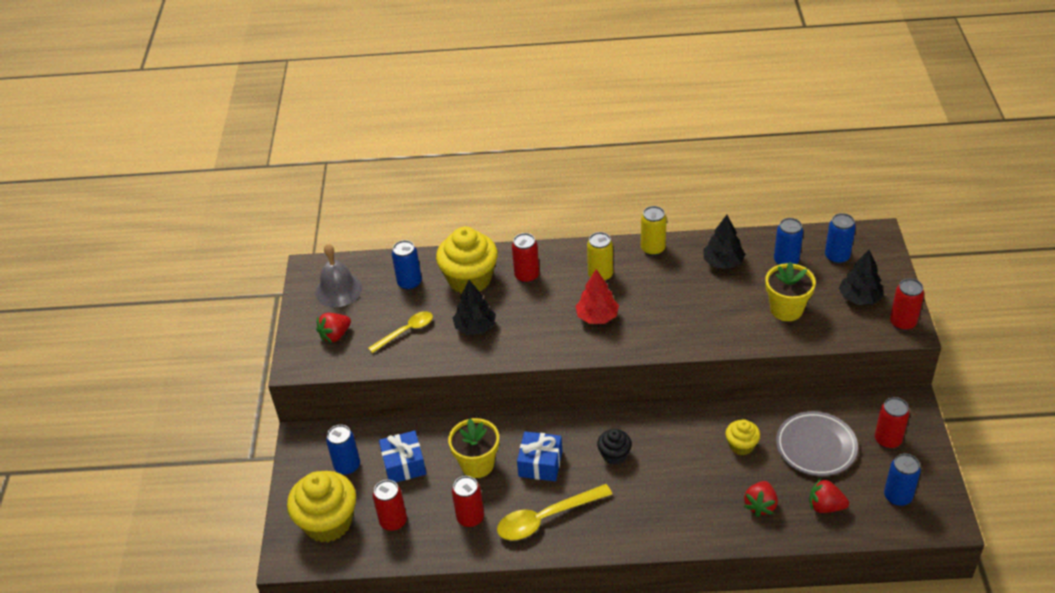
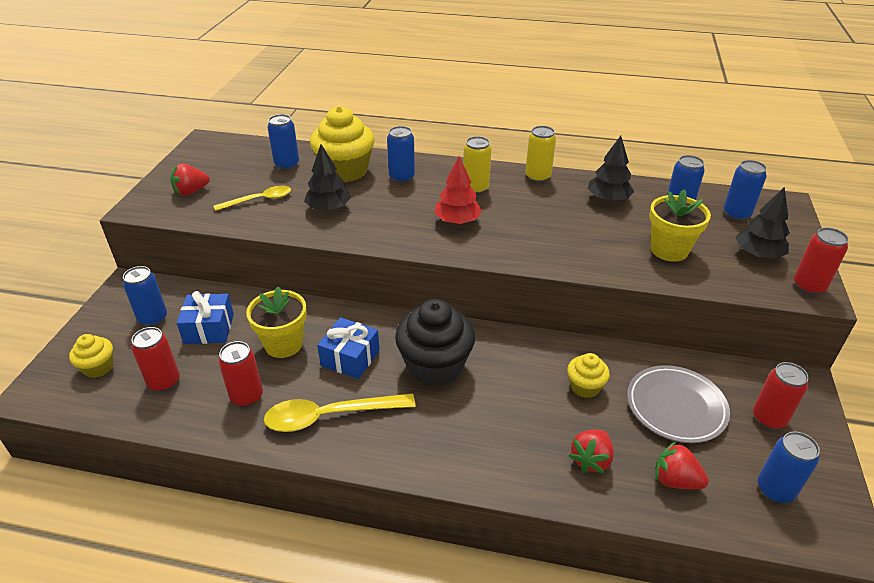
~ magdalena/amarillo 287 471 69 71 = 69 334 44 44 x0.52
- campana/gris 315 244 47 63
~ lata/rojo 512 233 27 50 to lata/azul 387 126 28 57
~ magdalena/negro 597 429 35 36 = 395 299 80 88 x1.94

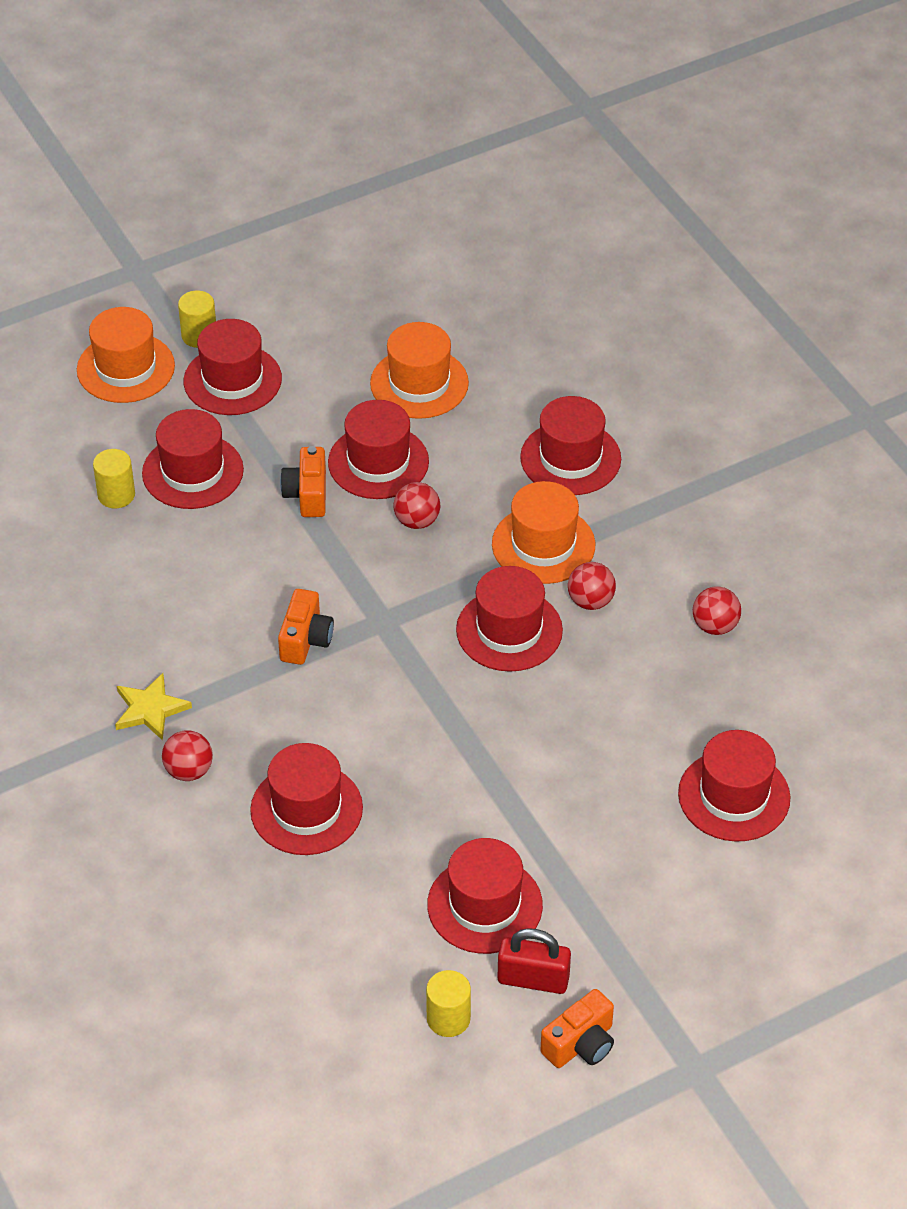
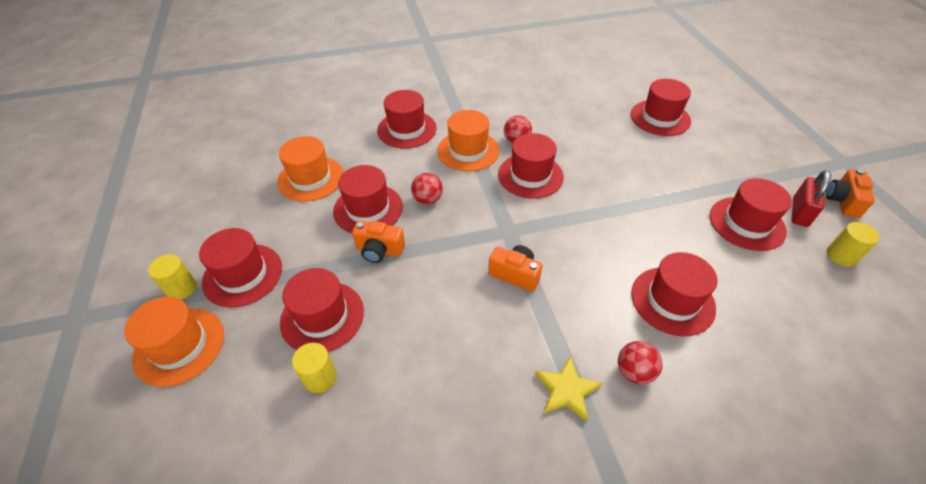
~ cámara/naranja 541 989 73 79 = 826 169 49 49 135 degrees counterclockwise
- pelota/rojo 693 586 48 49

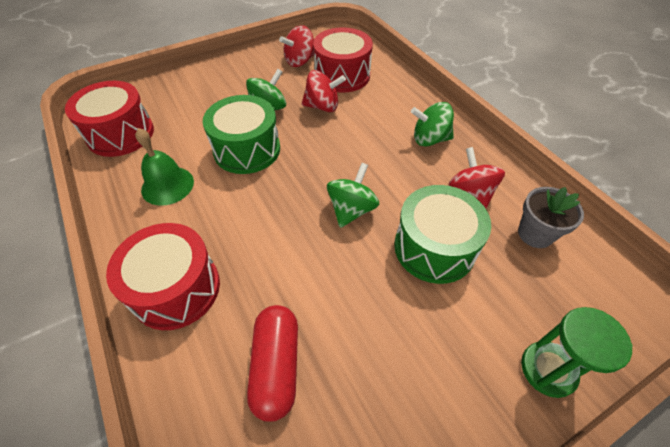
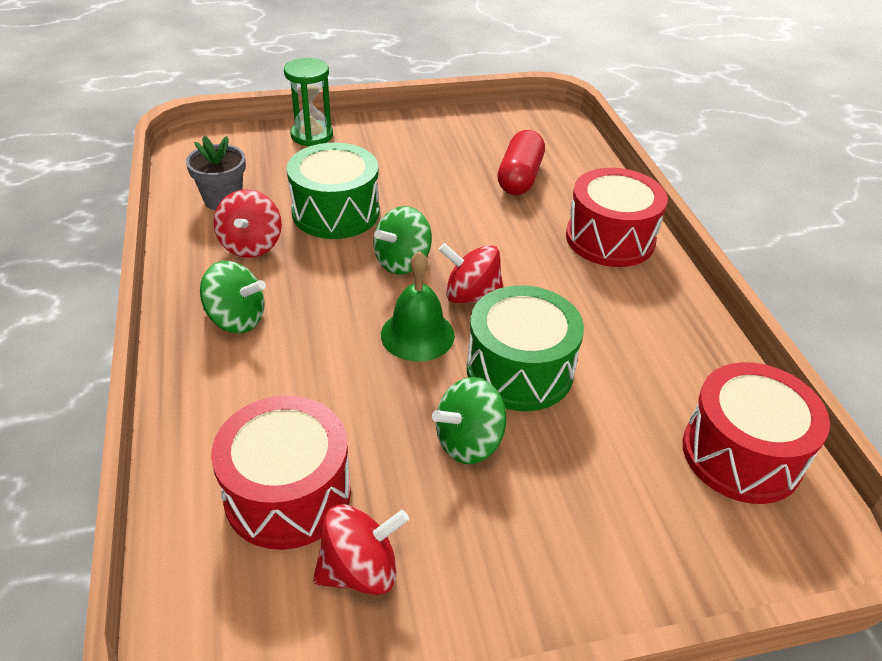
~ campana/verde 135 128 59 78 to 381 251 74 110
~ peonza/rojo 301 70 45 42 to 439 243 64 60

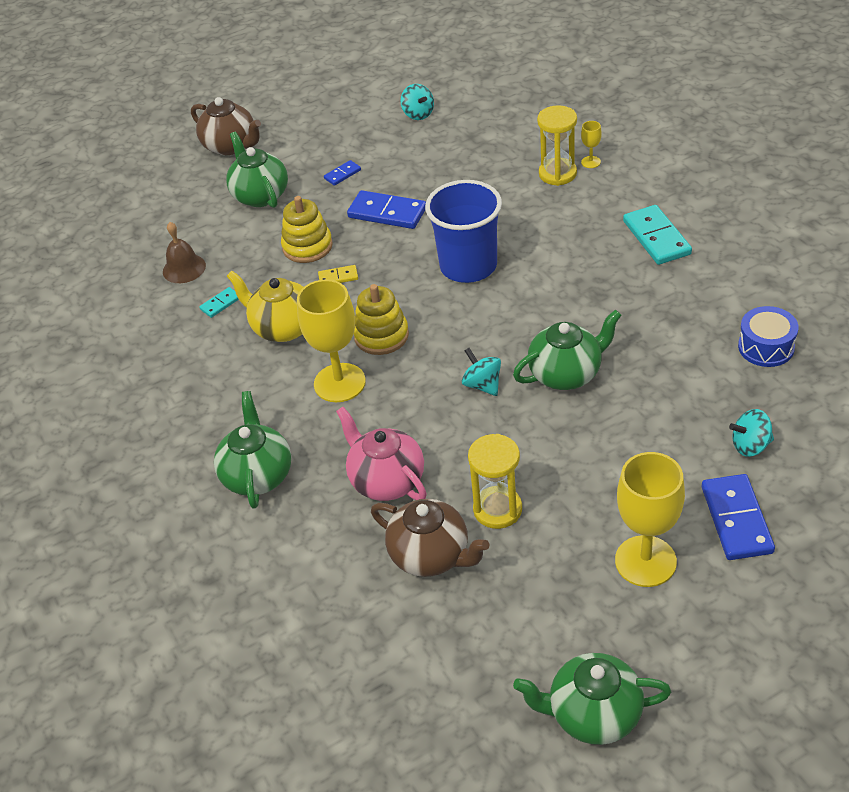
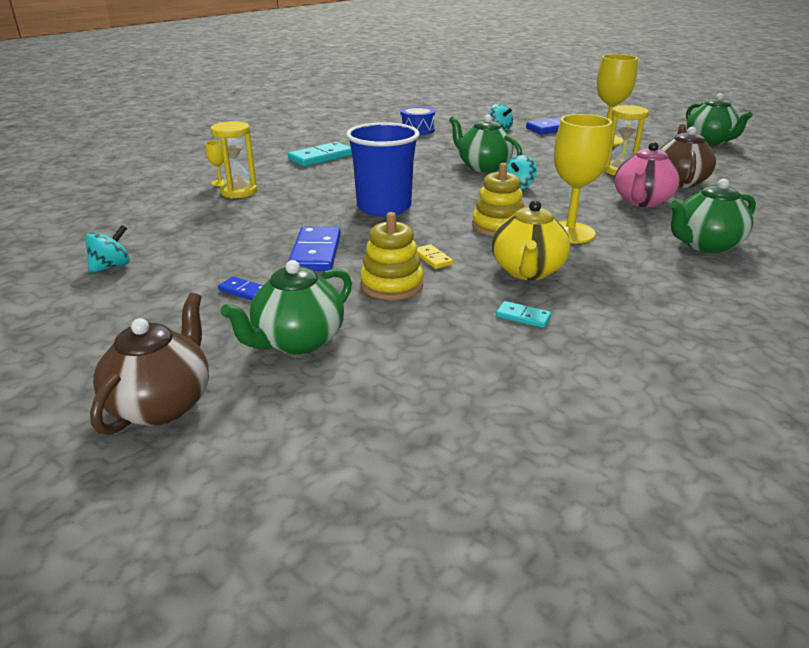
- campana/marrón 163 222 43 61

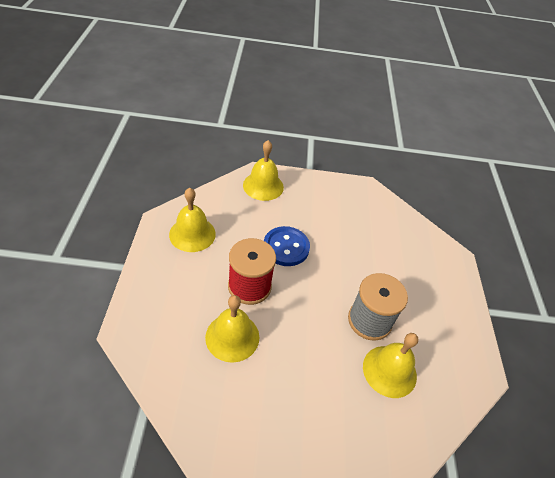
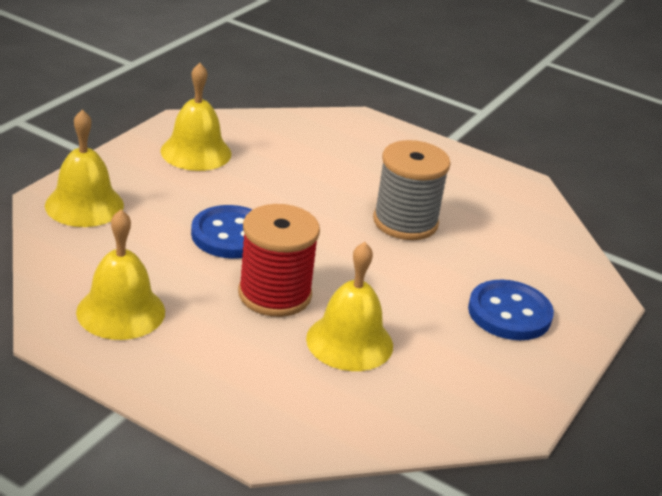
~ campana/amarillo 363 333 55 65 to 161 63 70 108
+ botón/azul 468 280 86 60

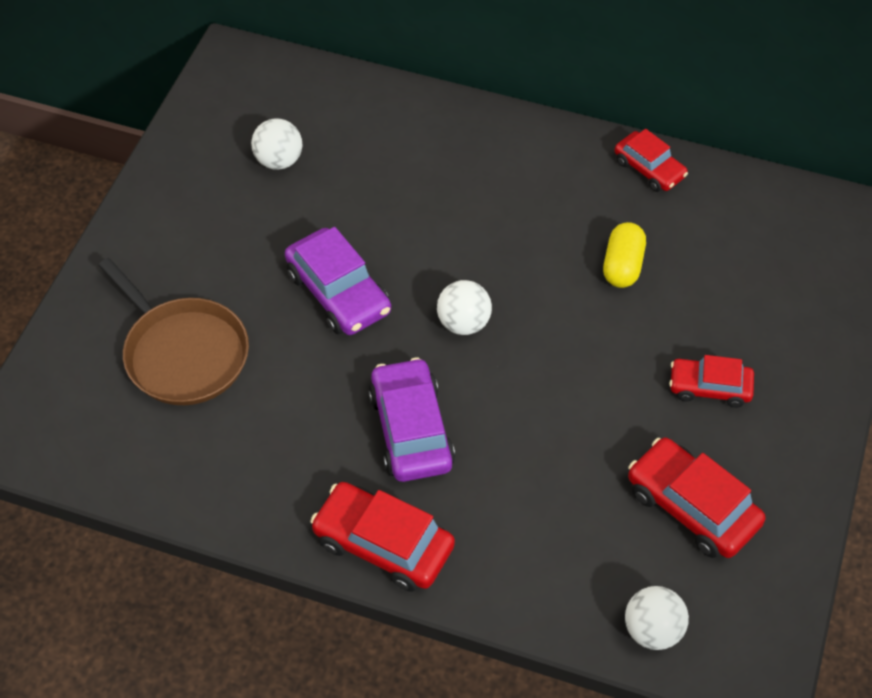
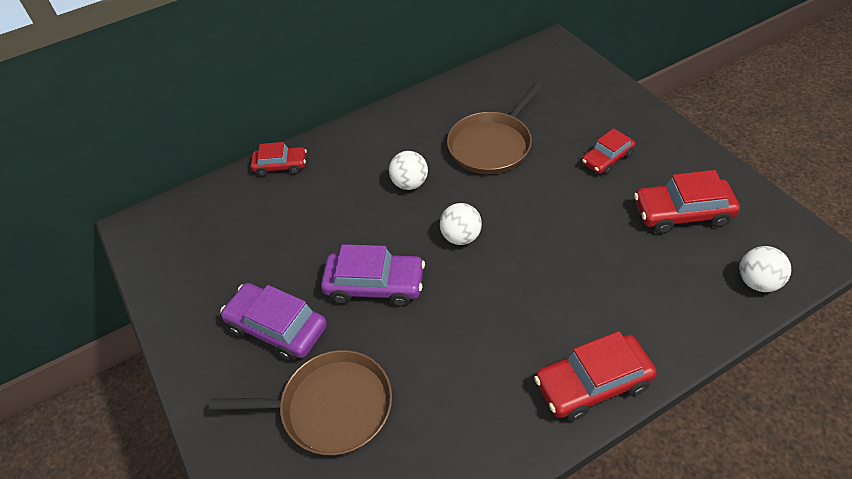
~ pelota/blanco 251 118 51 52 to 389 151 39 39
~ coche/morado 369 357 86 125 to 220 283 107 78
~ cápsula/amarillo 603 222 43 66 to sartén/marrón 447 83 95 91
~ coche/rojo 614 129 74 63 to 251 142 56 34

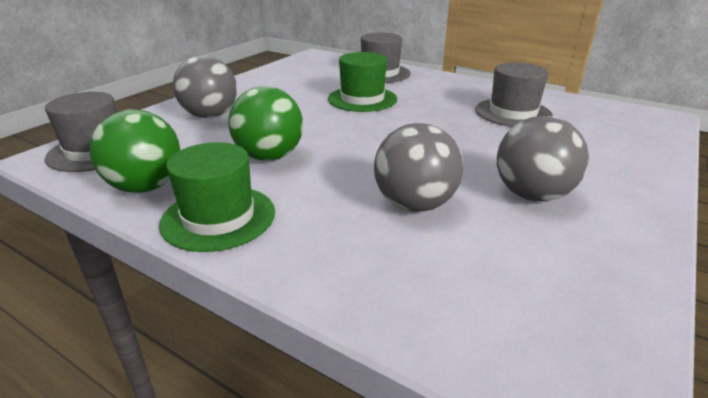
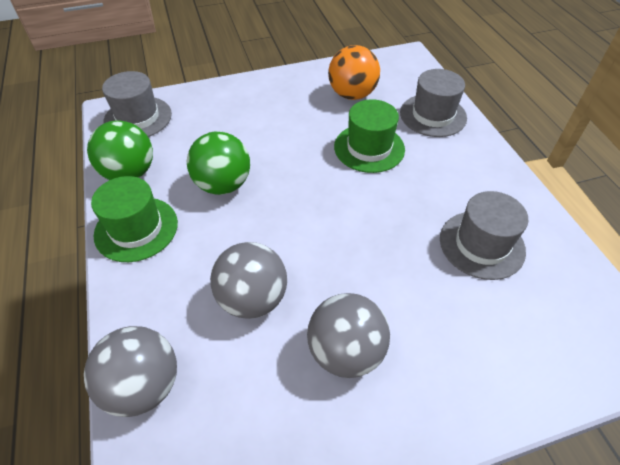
~ pelota/gris 173 55 64 63 to 84 326 93 91
+ pelota/naranja 328 45 52 55

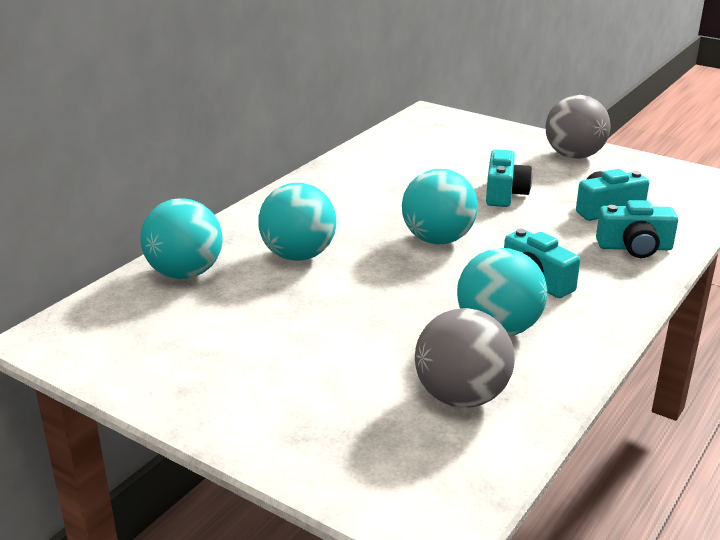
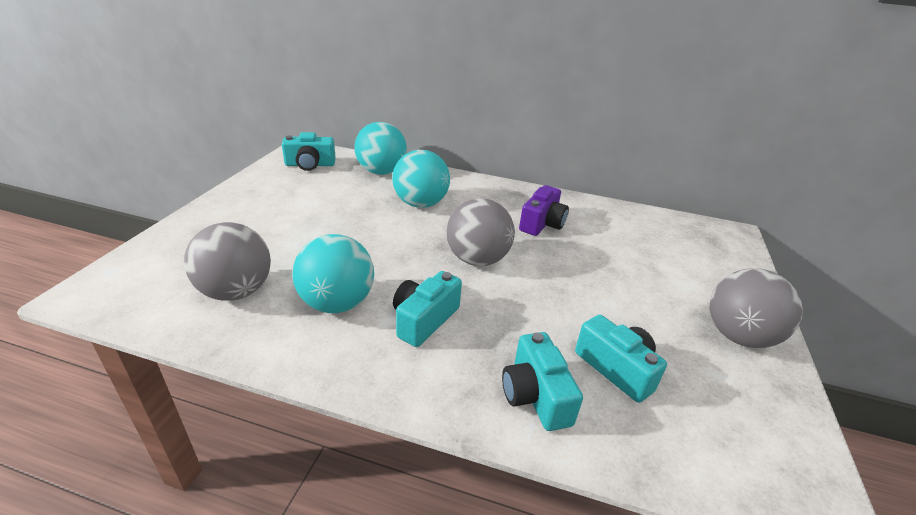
~ pelota/turquesa 402 169 76 75 to pelota/gris 447 198 68 68
~ cámara/turquesa 486 149 46 58 to 282 132 54 39
+ cámara/morado 519 185 50 51

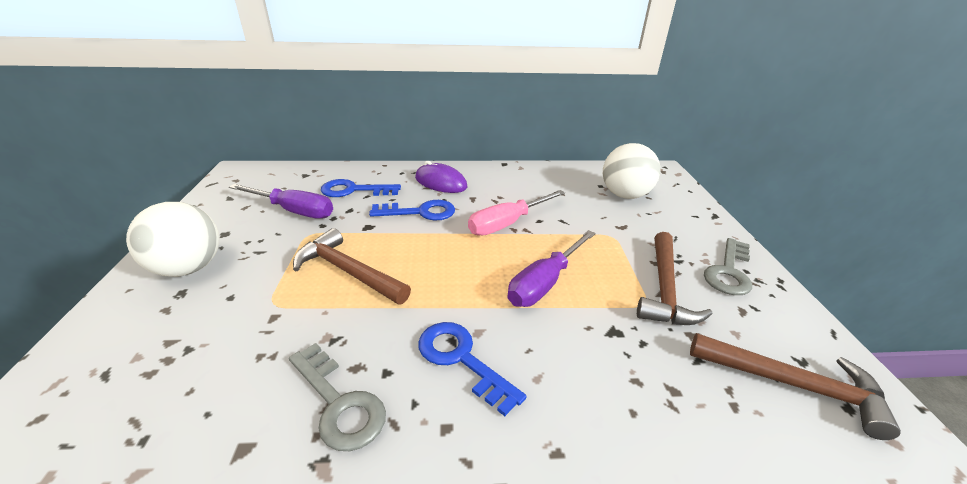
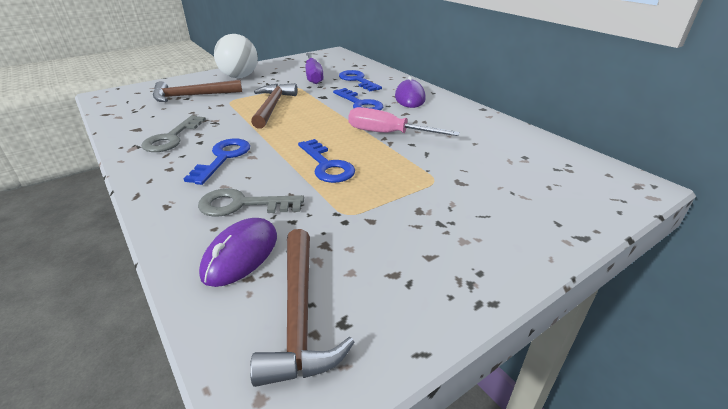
~ destornillador/morado 508 230 88 77 to llave/azul 298 139 57 44
- pelota/blanco 603 143 57 56
~ martillo/marrón 637 232 76 93 to 153 80 89 22
~ llave/gris 704 238 48 57 to 198 188 106 29
+ ratón/morado 199 218 78 69

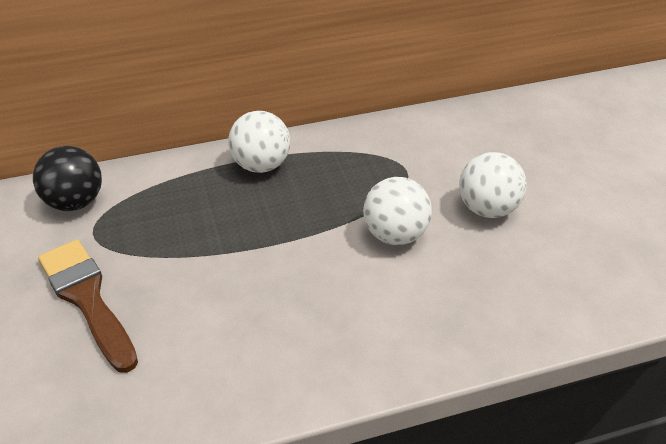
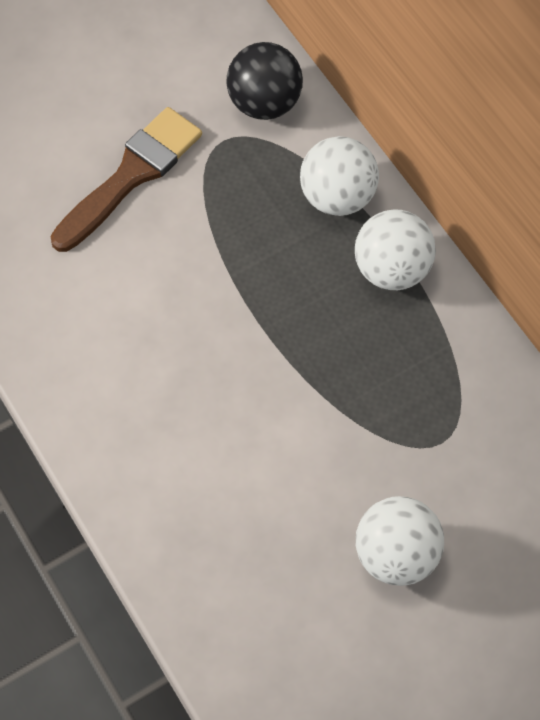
~ pelota/blanco 363 177 69 68 to 300 136 79 80

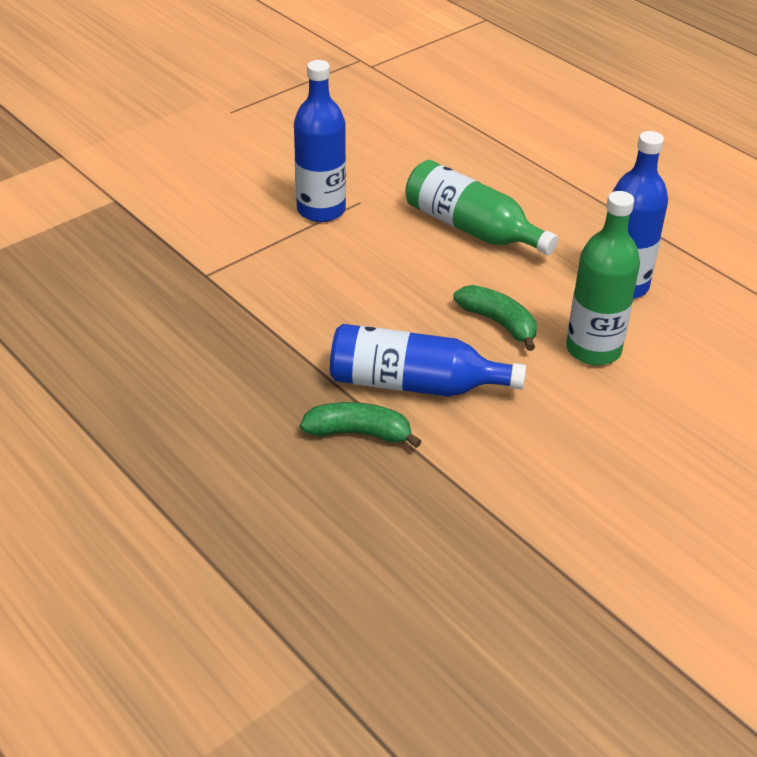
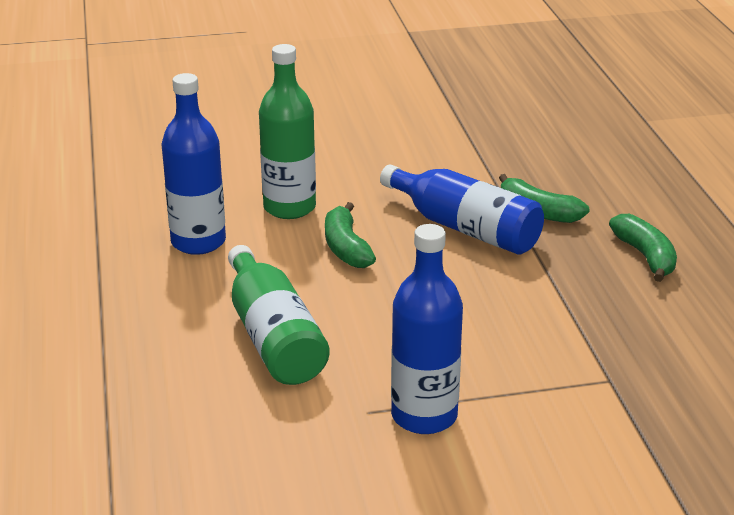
+ plátano/verde 609 214 68 68

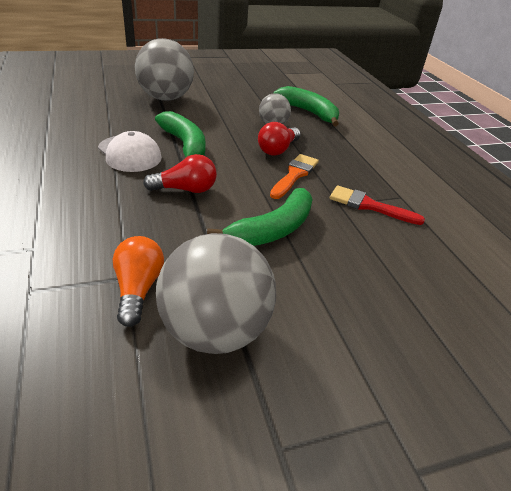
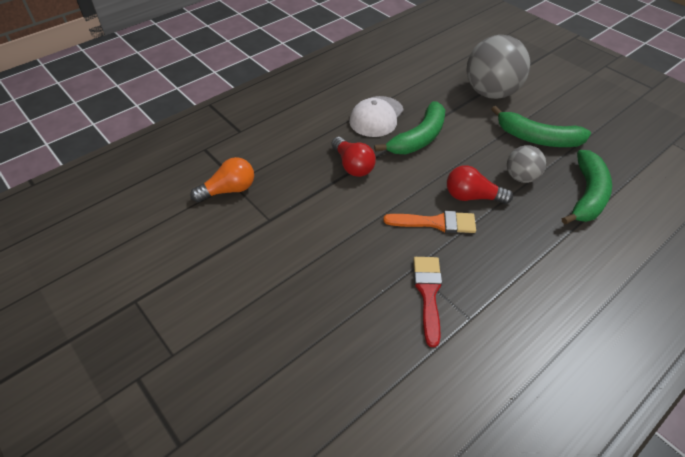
- pelota/gris 156 233 120 121
~ plátano/verde 207 188 105 58 to 491 106 100 41

